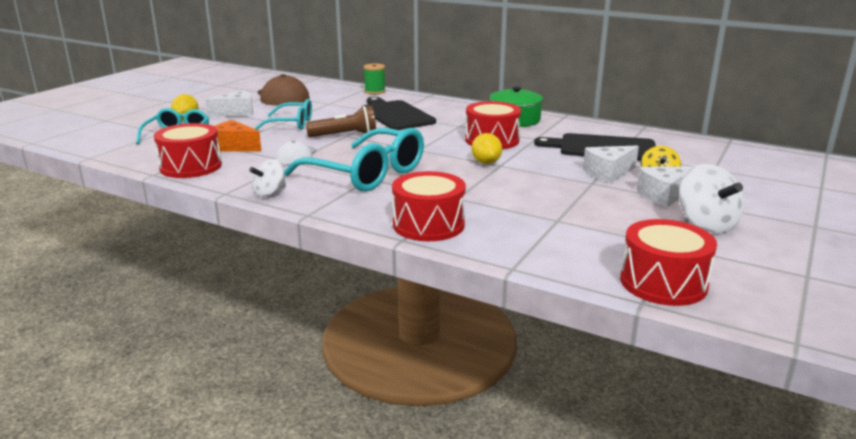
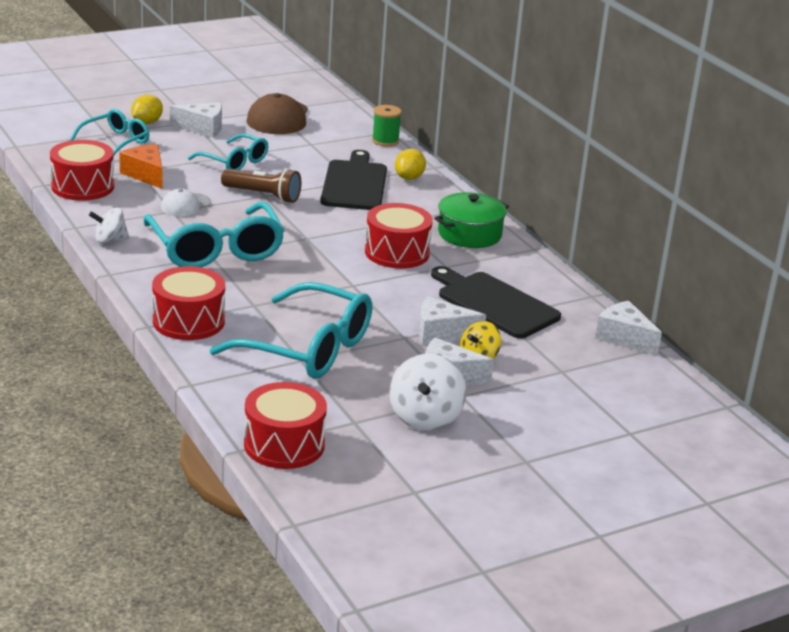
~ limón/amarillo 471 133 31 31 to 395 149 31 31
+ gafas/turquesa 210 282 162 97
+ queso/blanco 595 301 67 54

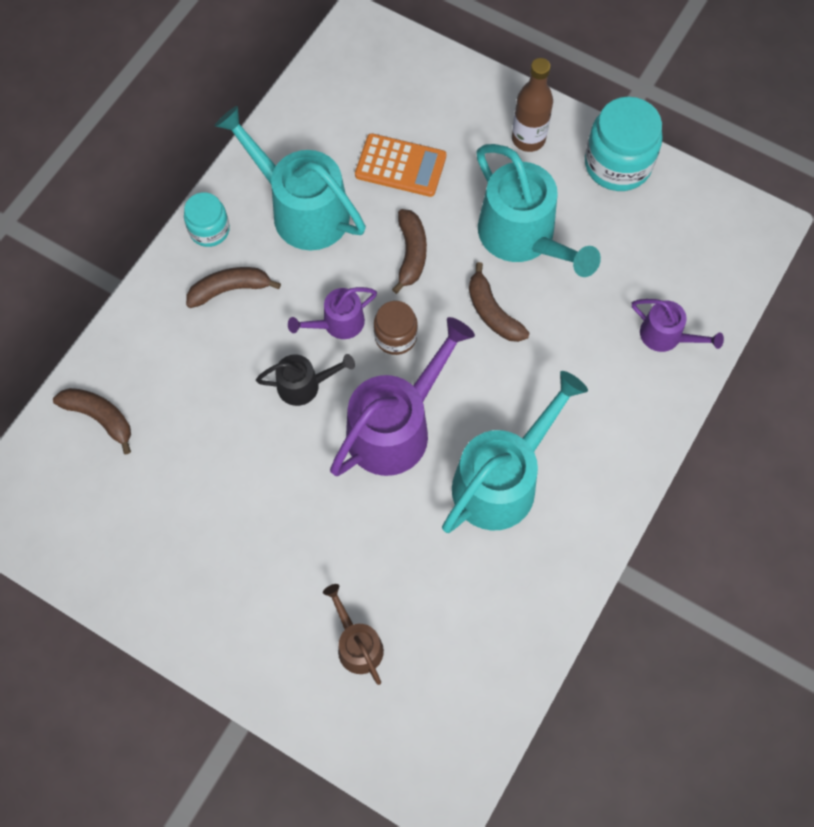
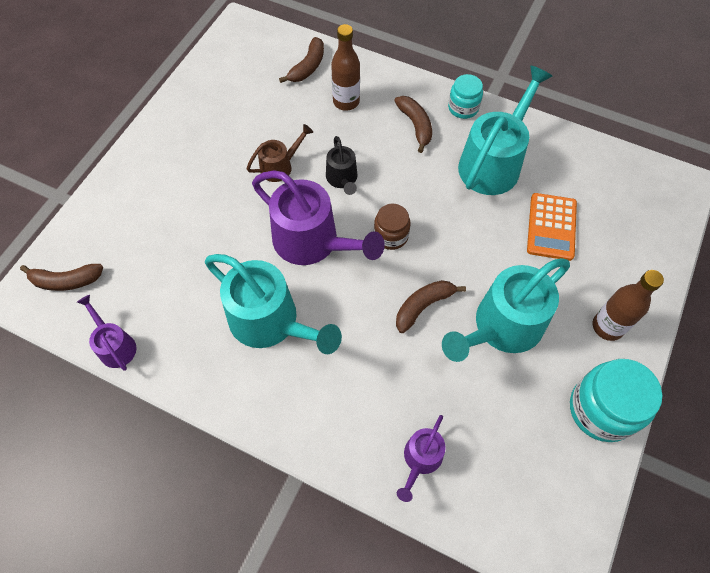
~ regadera/morado 288 287 89 52 to 77 295 59 76
~ regadera/marrón 323 584 61 101 to 247 124 66 58
~ plátano/marrón 392 209 35 85 to 20 264 83 27
+ botella/marrón 331 24 29 87

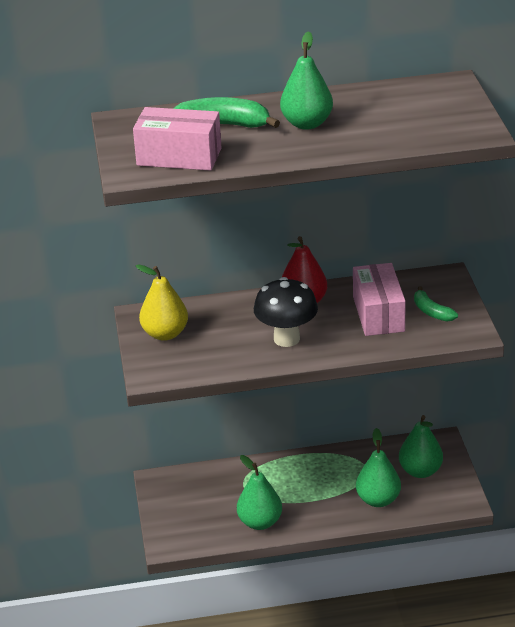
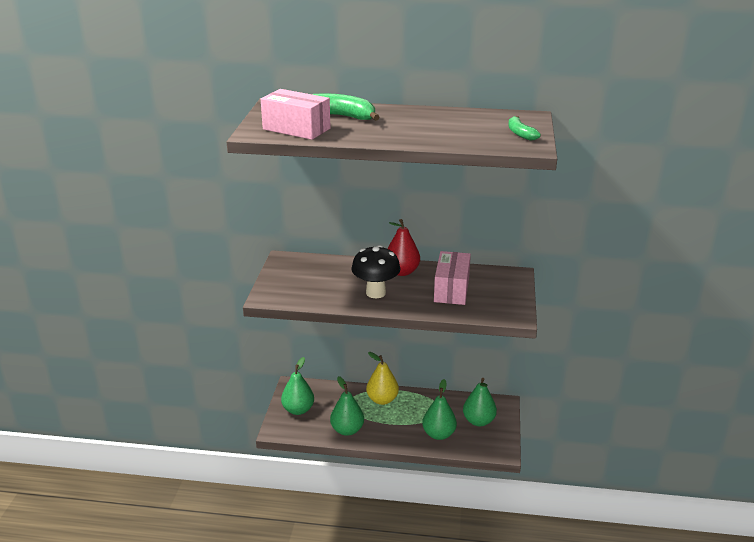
~ pera/amarillo 136 264 52 77 to 366 352 33 53
~ pera/verde 280 31 53 99 to 281 357 33 58
~ plátano/verde 414 286 44 36 to 508 116 33 25

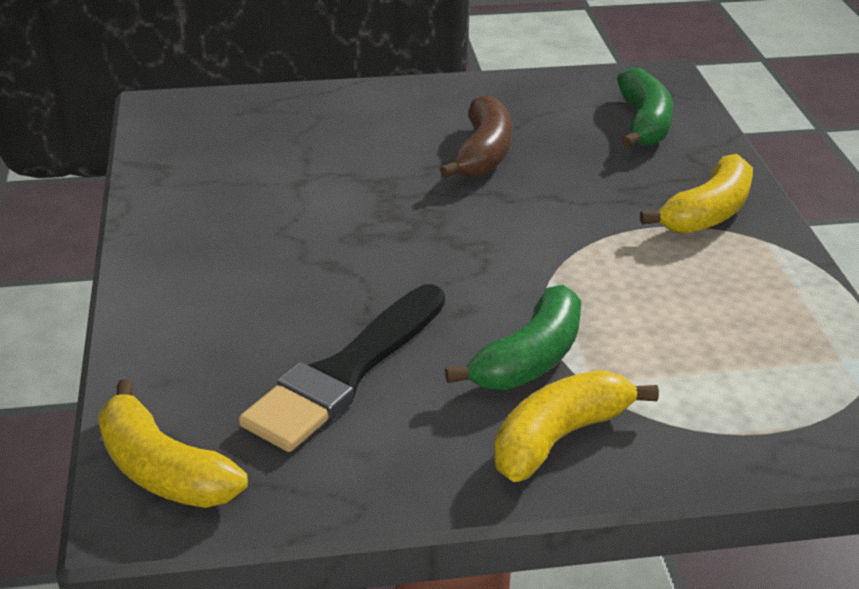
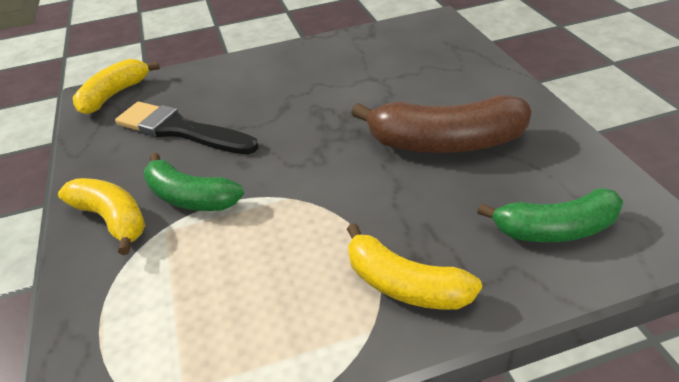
~ plátano/marrón 440 95 72 83 = 351 95 180 58 x1.51

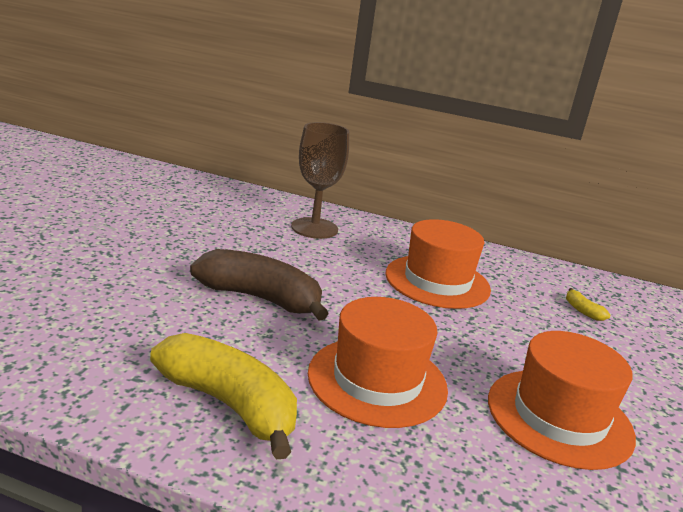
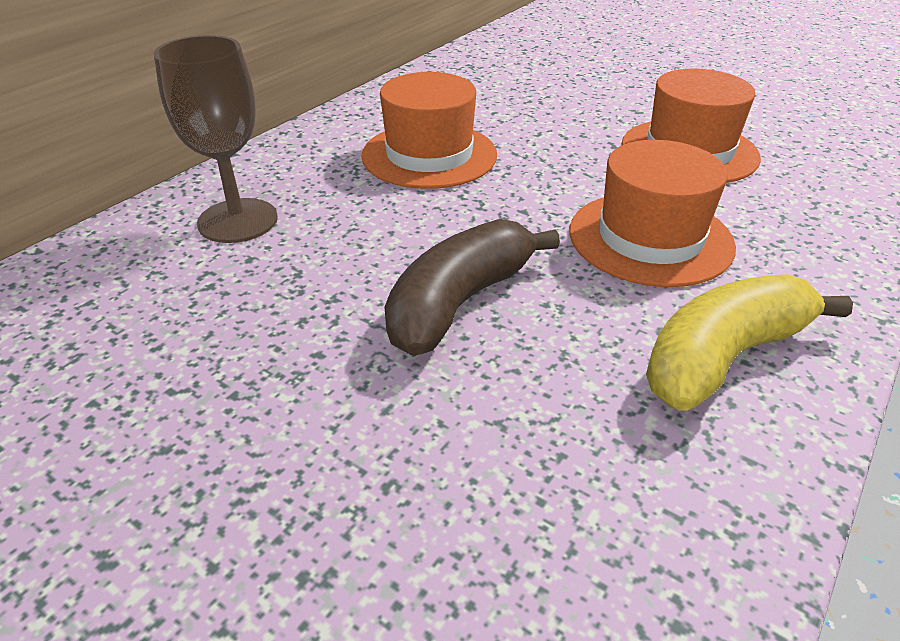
- plátano/amarillo 566 288 44 33

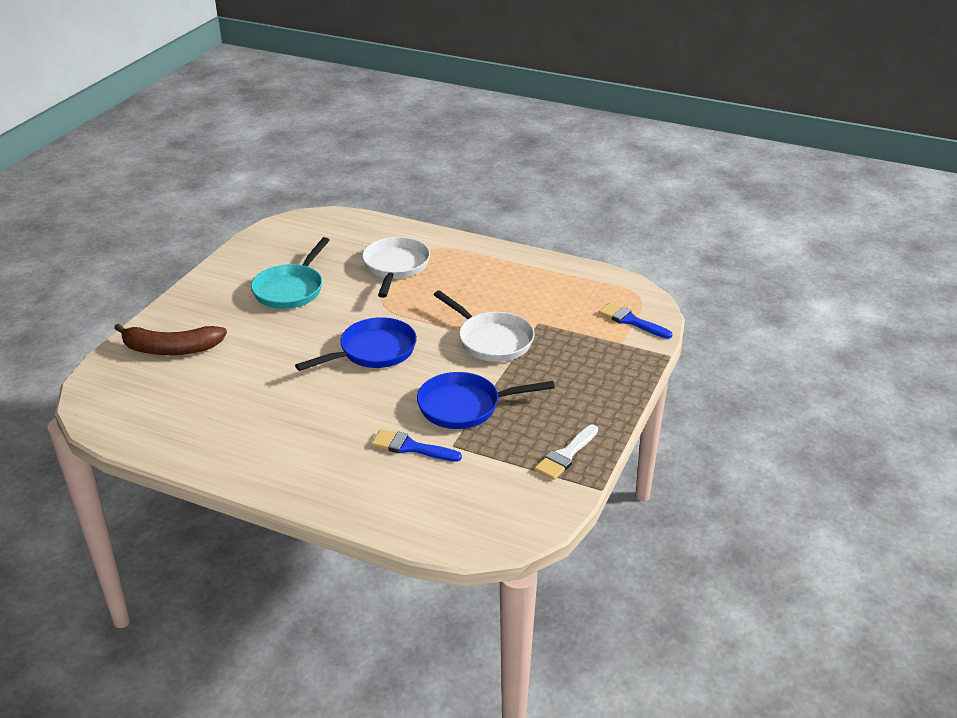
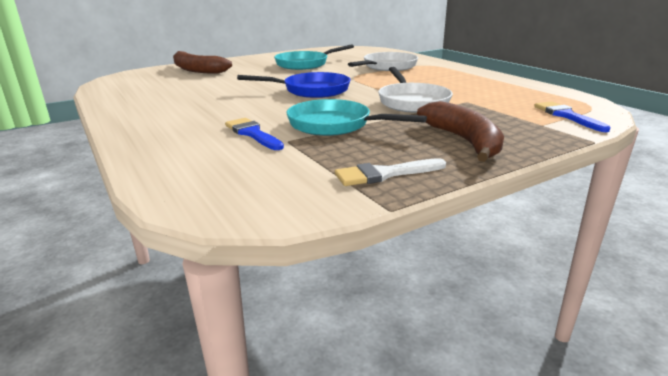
~ sartén/azul 417 372 138 57 to sartén/turquesa 286 99 141 37
+ plátano/marrón 417 101 87 61

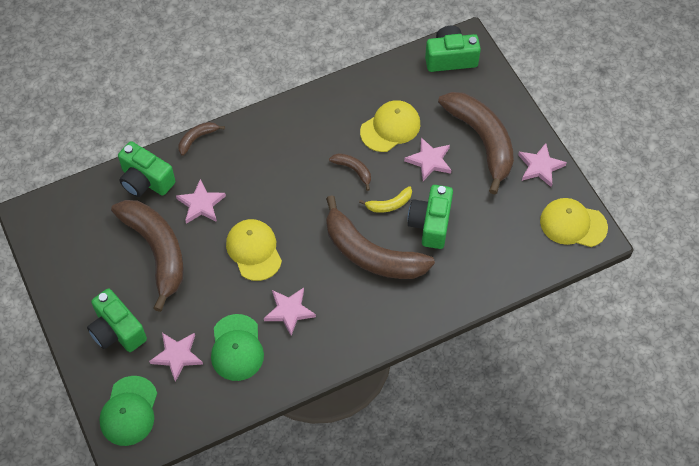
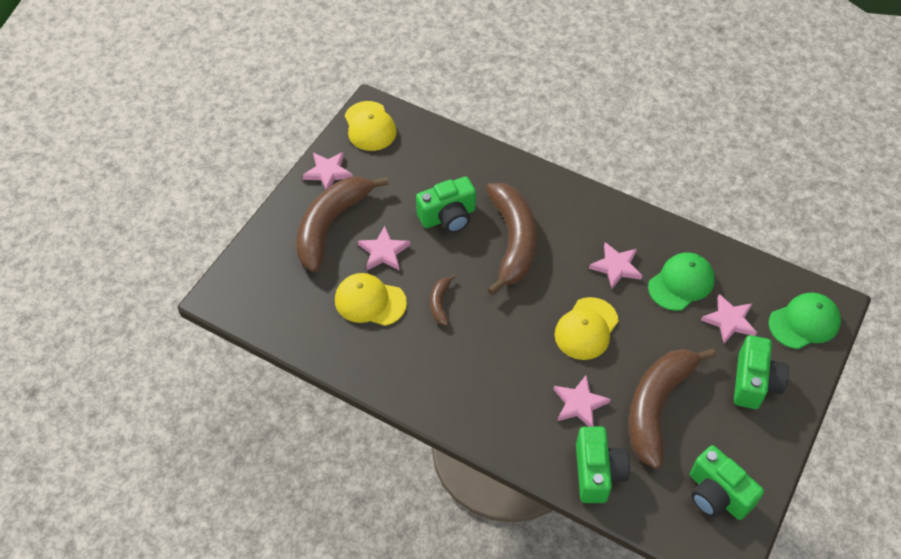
- plátano/marrón 178 122 47 34
- plátano/amarillo 359 186 53 27
~ cámara/verde 425 26 56 46 to 690 445 74 75

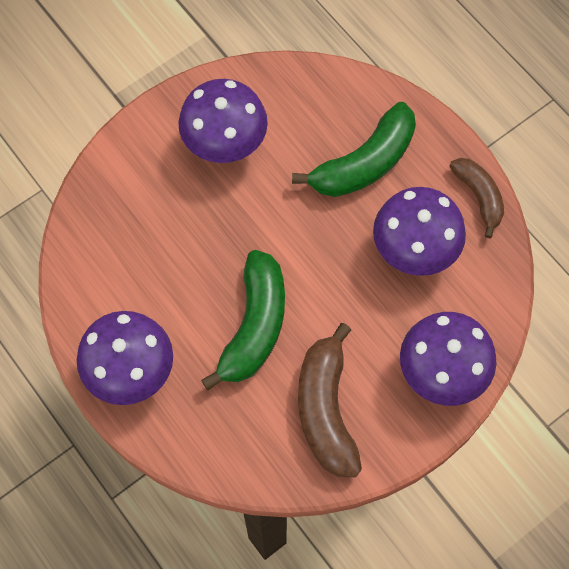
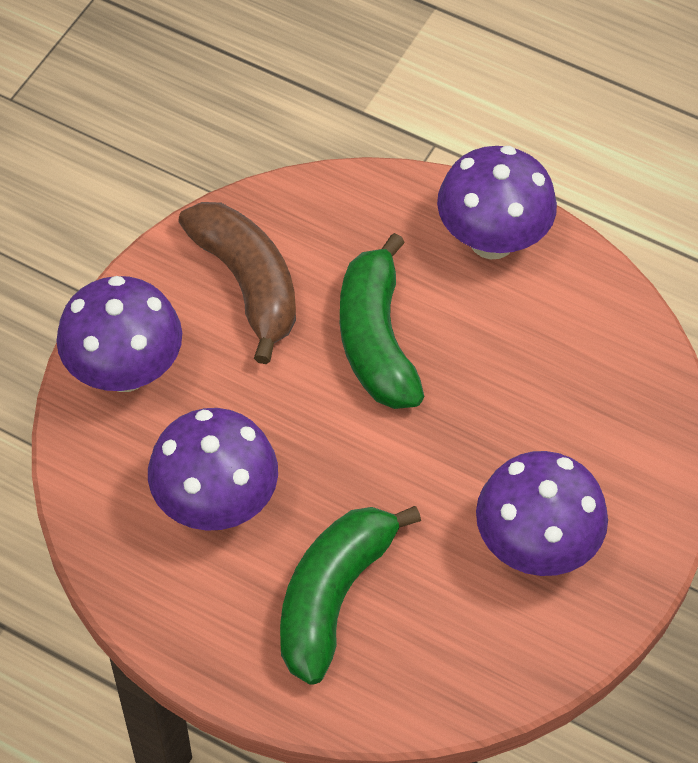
- plátano/marrón 449 158 55 80

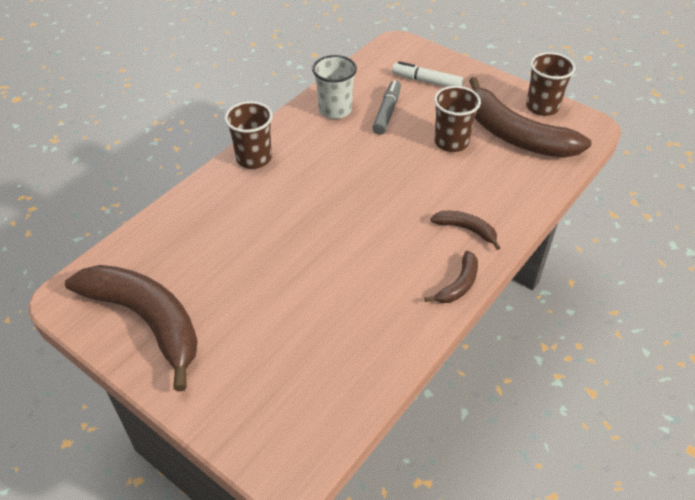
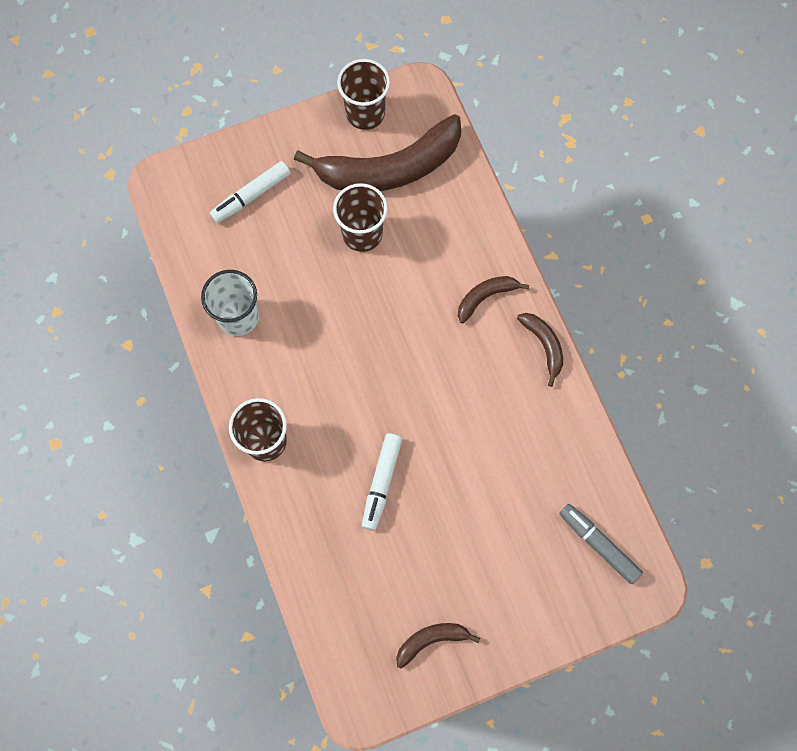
~ plátano/marrón 65 265 133 127 = 396 623 84 46 x0.45
~ rotulador/gris 372 80 29 55 to 559 504 84 81
+ rotulador/blanco 362 433 40 98

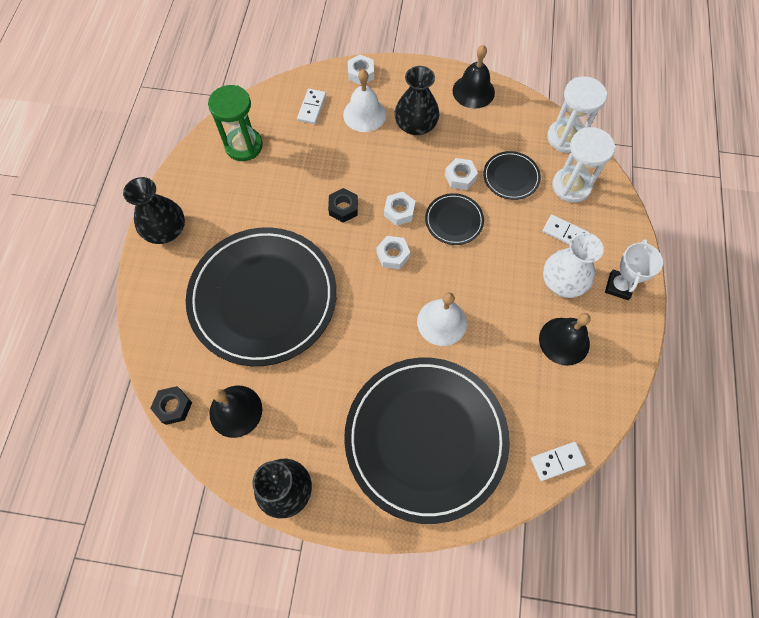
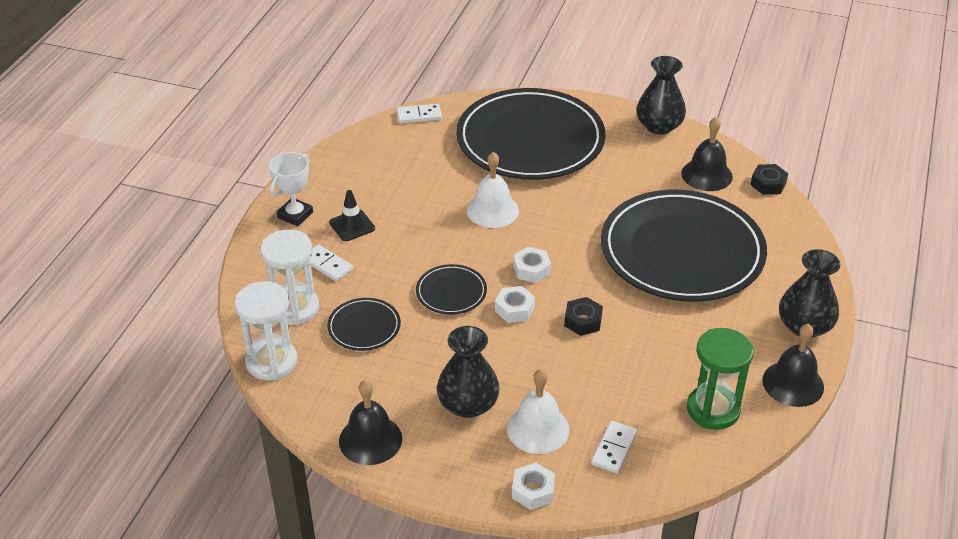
- tuerca/blanco 445 158 33 32
~ campana/negro 539 313 52 53 to 762 324 62 83
~ florero/blanco 543 232 61 66 to cono de tráfico/negro 329 190 46 51

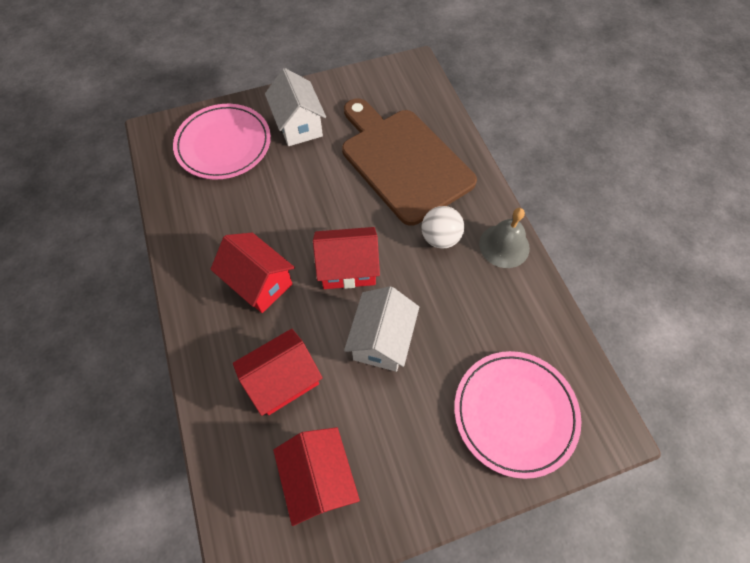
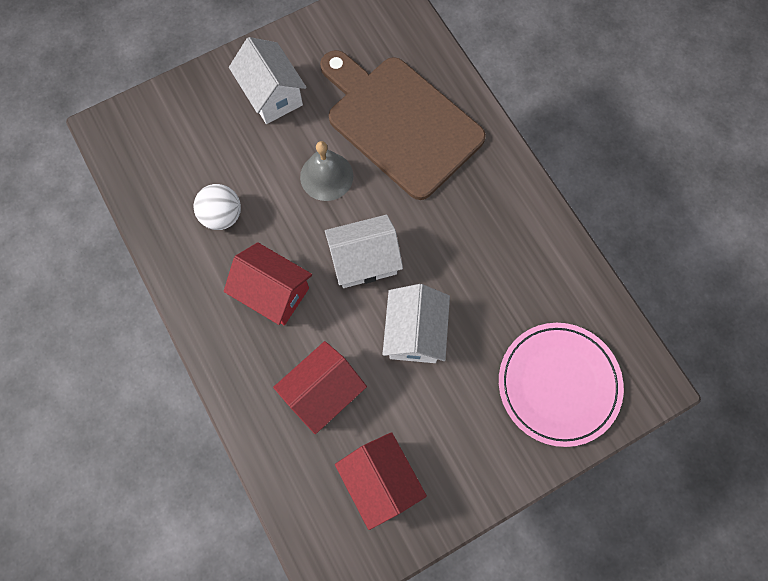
- plato/rosa 173 104 98 76
~ casa/rojo 313 227 67 62 to casa/blanco 325 215 78 73
~ pelota/blanco 422 206 42 43 to 194 184 47 46
~ campana/gris 479 208 51 60 to 300 141 53 60

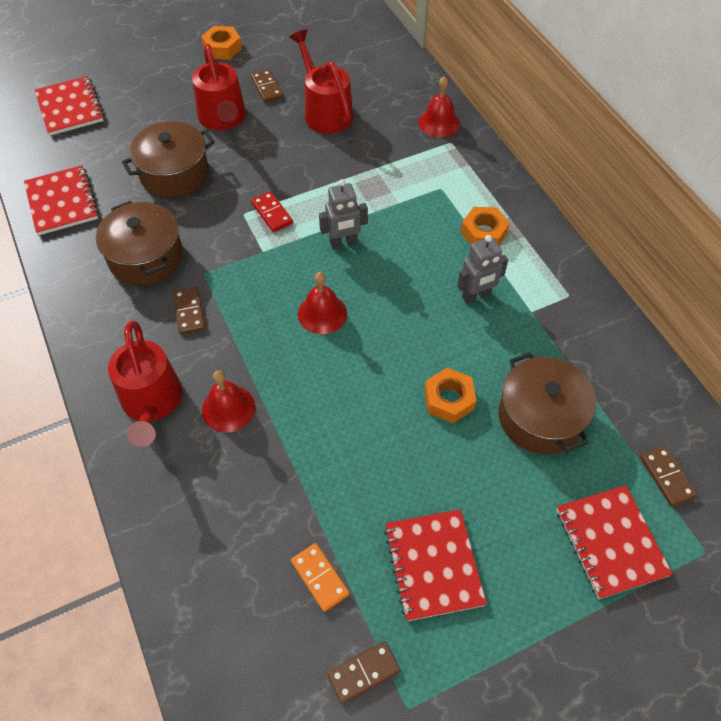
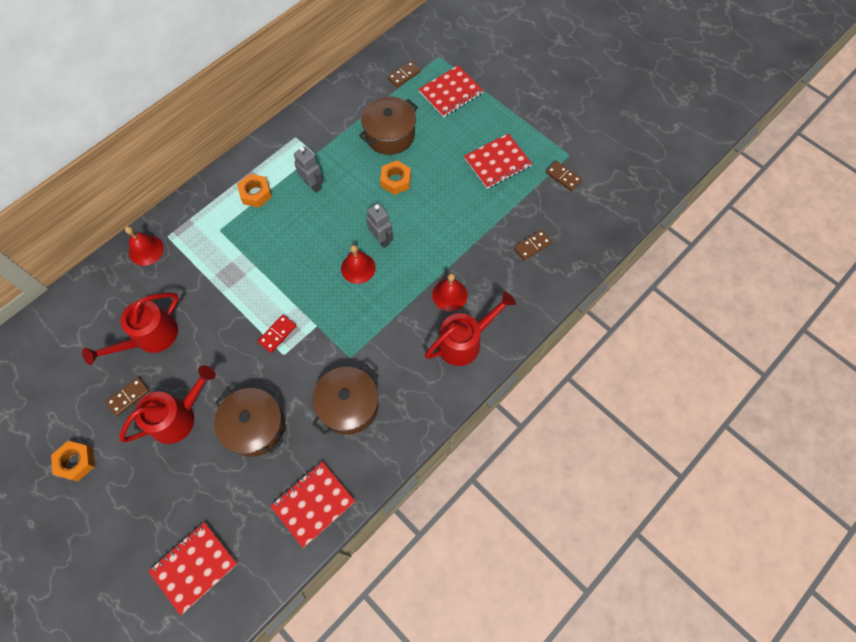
~ ficha de dominó/marrón 173 287 32 47 to 514 230 38 31
- ficha de dominó/naranja 291 543 59 69
~ robot/gris 319 179 49 70 to 366 203 27 45

